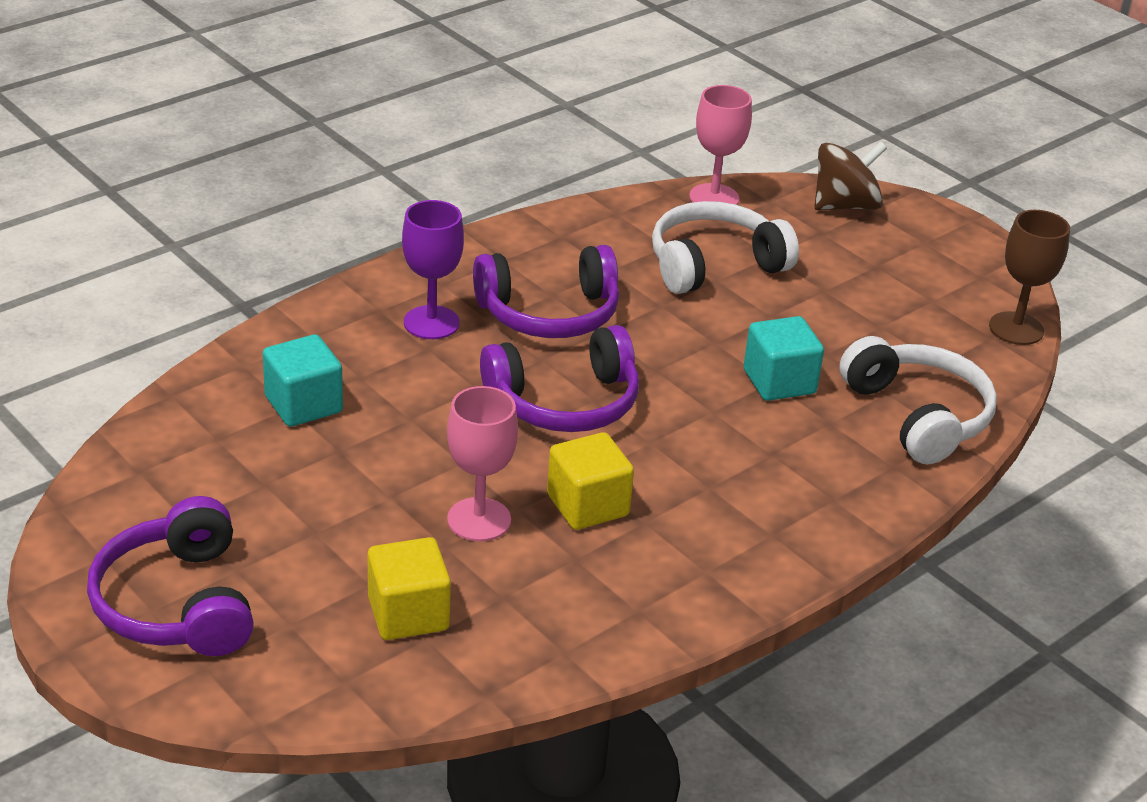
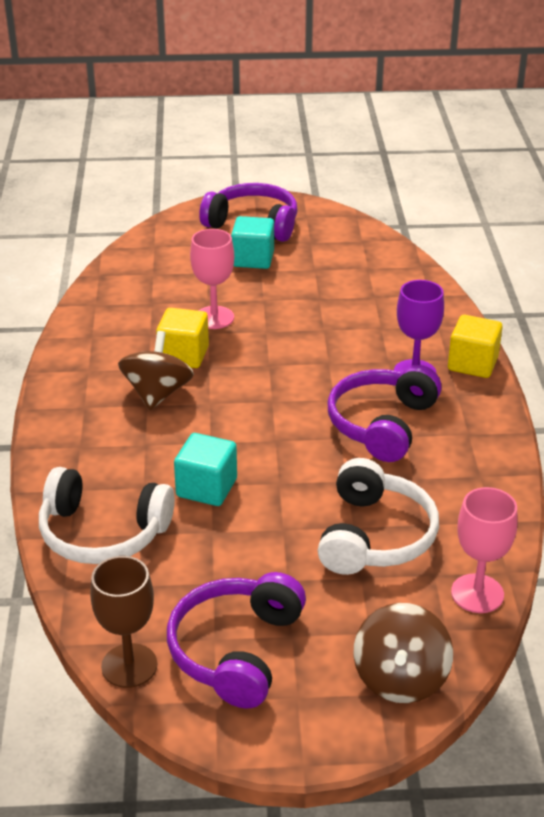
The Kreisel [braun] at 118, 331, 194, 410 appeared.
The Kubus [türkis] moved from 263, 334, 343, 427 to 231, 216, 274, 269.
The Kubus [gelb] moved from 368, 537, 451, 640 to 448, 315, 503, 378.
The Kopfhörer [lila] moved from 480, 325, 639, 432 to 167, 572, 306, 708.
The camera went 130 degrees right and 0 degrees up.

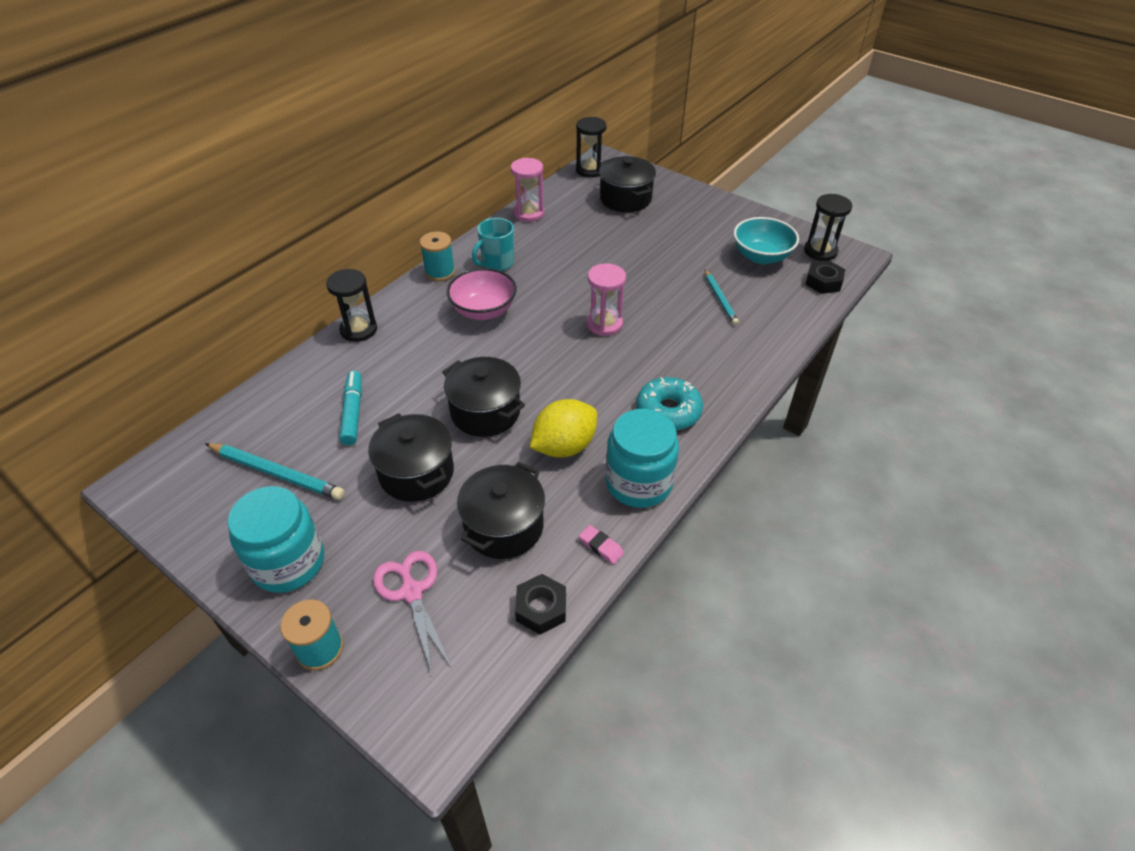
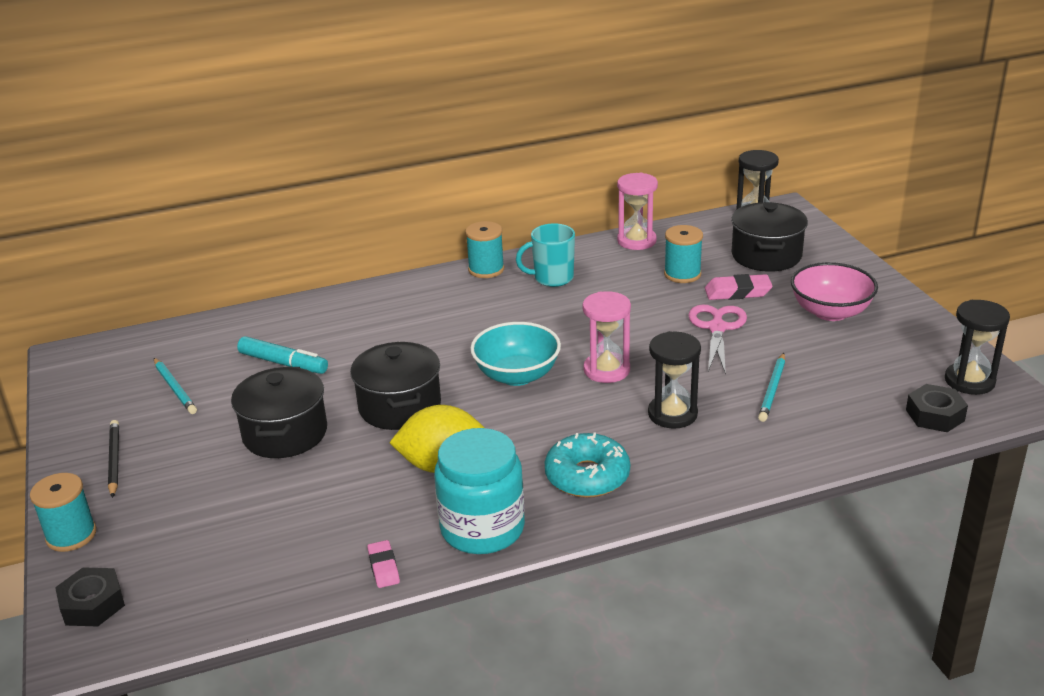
The Kochtopf [schwarz] at 457, 462, 545, 559 disappeared.
The Garnrolle [türkis] at 664, 225, 703, 283 appeared.
The Radiergummi [rosa] at 705, 274, 773, 300 appeared.
The Sanduhr [schwarz] moved from 326, 269, 377, 342 to 648, 331, 701, 429.
The Schere [rosa] moved from 373, 551, 451, 673 to 688, 304, 747, 375.
The Schüssel [rosa] moved from 447, 268, 517, 320 to 791, 262, 878, 321.
The Sechskantmutter [schwarz] moved from 515, 574, 566, 635 to 55, 567, 125, 627.
The Schüssel [türkis] moved from 734, 217, 799, 264 to 470, 322, 561, 386.
The Einmachglas [türkis] at 228, 486, 324, 593 was replaced by the Bleistift [schwarz] at 108, 420, 119, 498.
The Filzstift [türkis] at 339, 371, 362, 445 turned 90 degrees clockwise.
The Bleistift [türkis] at 205, 443, 345, 500 changed to 0.65 times the size.
The camera went 35 degrees right and 15 degrees down.

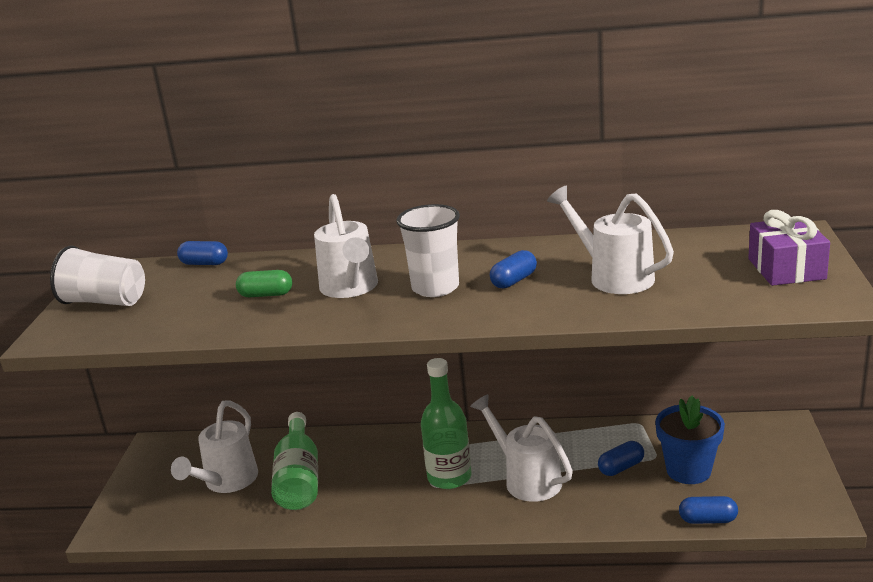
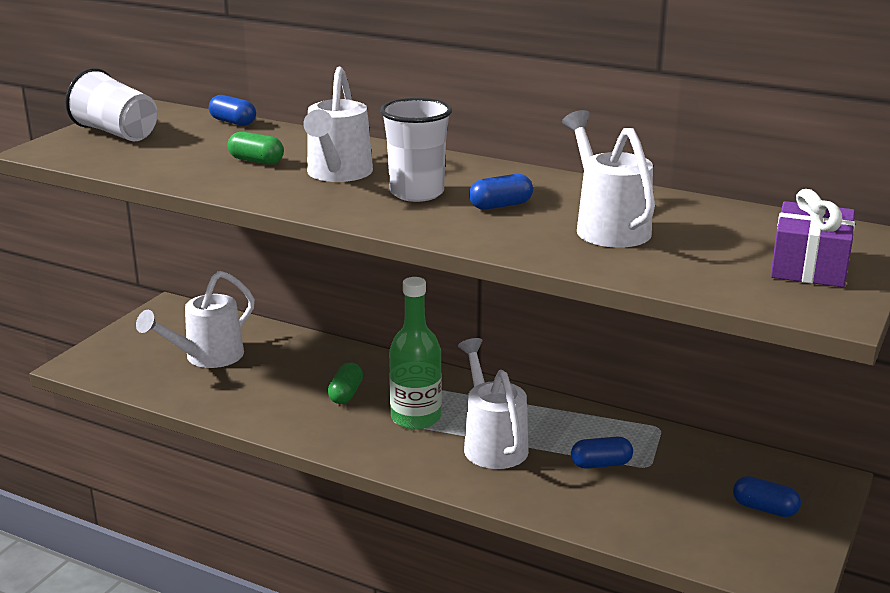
The Flasche [grün] at 271, 412, 318, 510 disappeared.
The Blumentopf [blau] at 655, 396, 725, 484 disappeared.
The Kapsel [grün] at 328, 363, 363, 404 appeared.
The Kapsel [blau] moved from 679, 496, 738, 524 to 733, 476, 801, 517.
The camera went 20 degrees right and 0 degrees up.

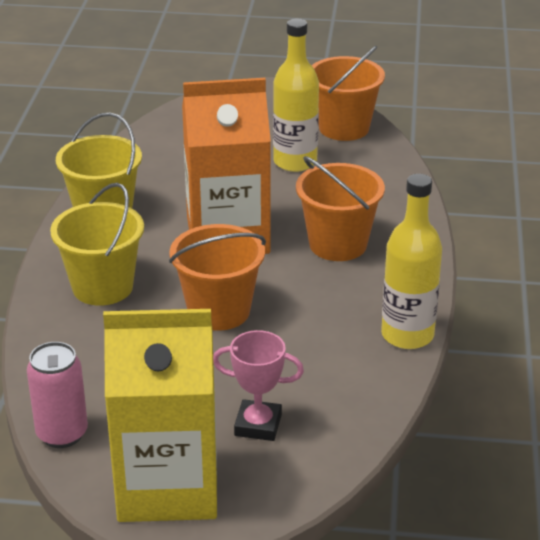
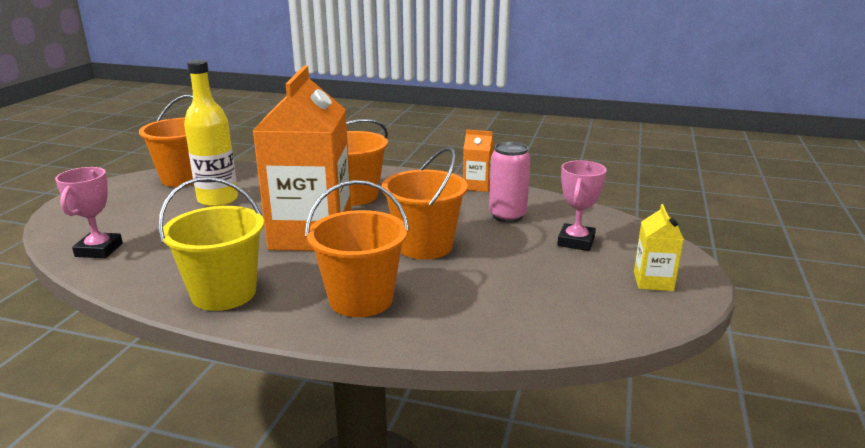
The Pokal [rosa] at 55, 167, 123, 258 appeared.
The Dose [rosa] moved from 27, 342, 88, 448 to 489, 142, 531, 223.
The Flasche [gelb] at 381, 174, 442, 349 was replaced by the Getränkekarton [orange] at 463, 130, 494, 192.
The Eimer [gelb] at 50, 183, 144, 306 became the Eimer [orange] at 305, 180, 409, 317.
The Getränkekarton [gelb] at 103, 309, 217, 522 changed to 0.42 times the size.
The camera went 80 degrees left and 10 degrees down.

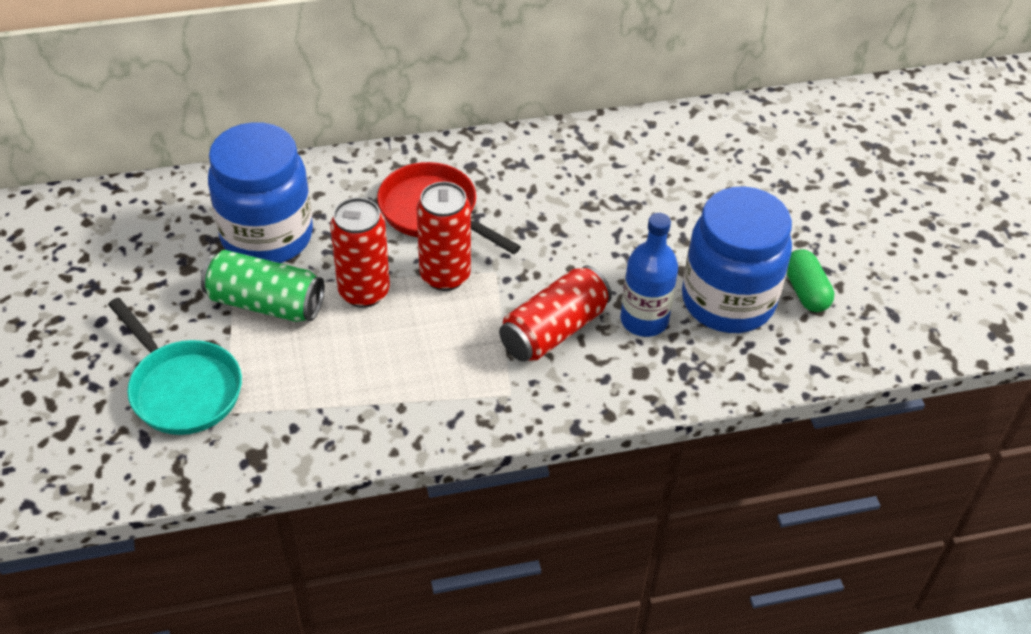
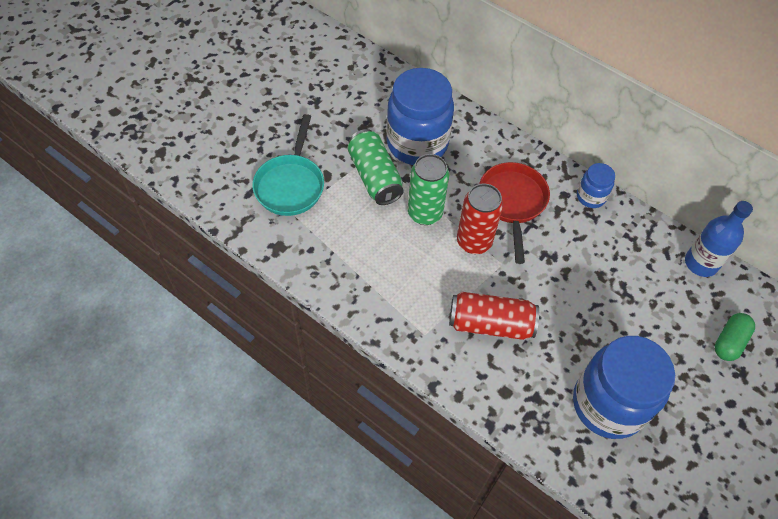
The Einmachglas [blau] at 577, 163, 615, 208 appeared.
The Flasche [blau] moved from 620, 213, 678, 337 to 685, 201, 753, 277.
The Kapsel [grün] moved from 787, 249, 834, 312 to 715, 313, 755, 361.
The Dose [rot] at 330, 198, 390, 308 became the Dose [grün] at 408, 154, 449, 225.
The camera went 50 degrees right and 10 degrees up.

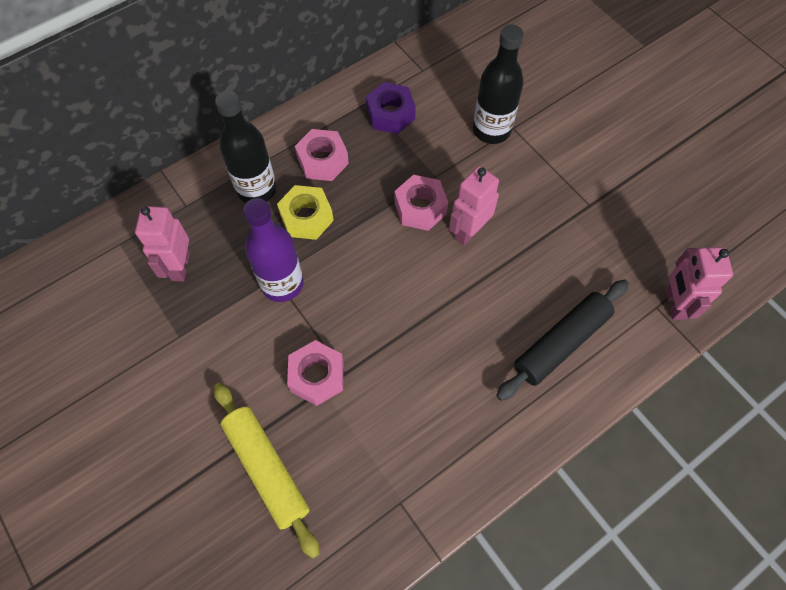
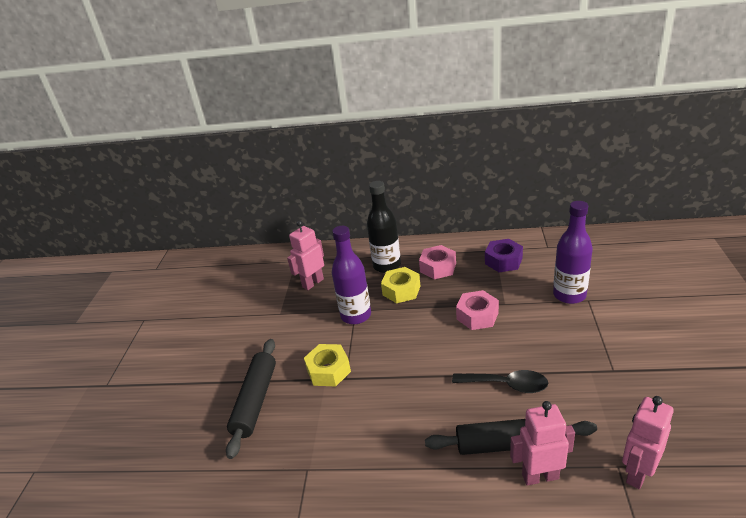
The Löffel [schwarz] at 452, 370, 548, 393 appeared.
The Roboter [rosa] moved from 449, 166, 499, 245 to 510, 401, 575, 486.
The Nudelholz [gelb] at 214, 383, 320, 559 became the Nudelholz [schwarz] at 226, 339, 276, 459.
The Sechskantmutter [rosa] at 287, 340, 343, 406 became the Sechskantmutter [gelb] at 304, 344, 351, 386.
The Flasche [schwarz] at 473, 25, 524, 144 became the Flasche [lila] at 553, 201, 593, 304.
The camera went 45 degrees right and 30 degrees down.

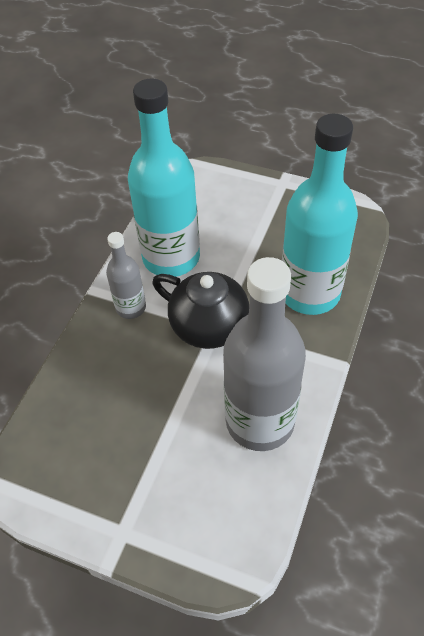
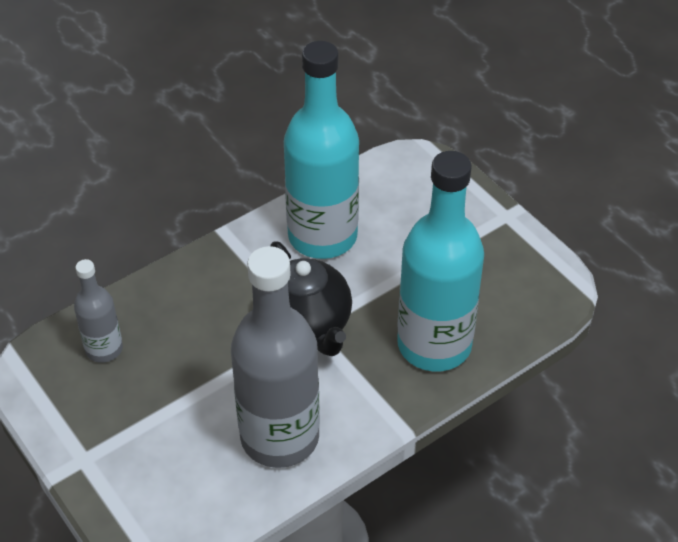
The Flasche [grau] moved from 106, 232, 146, 319 to 74, 259, 123, 363.
The camera went 30 degrees right and 5 degrees down.

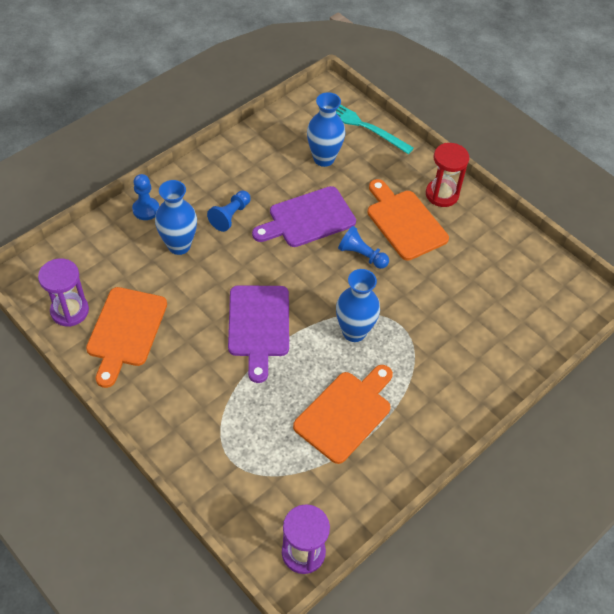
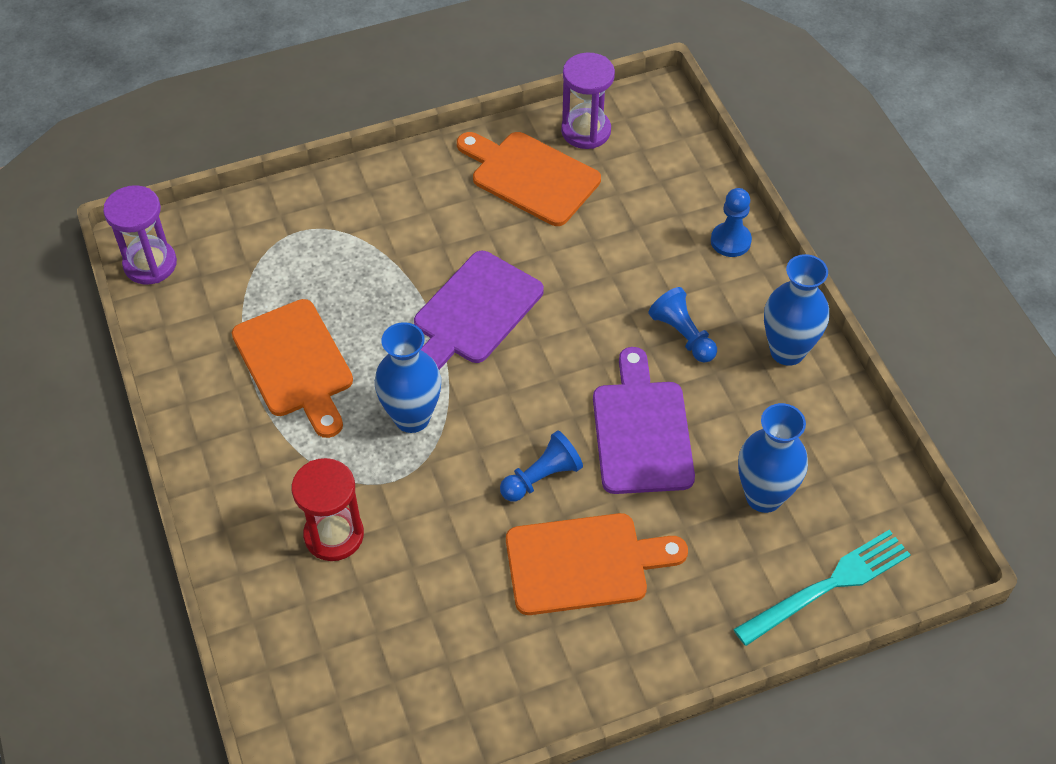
The Vase [blau] moved from 155, 180, 197, 255 to 764, 254, 829, 366.
The Sanduhr [rot] moved from 426, 143, 469, 207 to 292, 458, 364, 561.
The Schneidebrett [lila] at 228, 285, 289, 383 turned 75 degrees counterclockwise.
The camera went 115 degrees right and 0 degrees up.

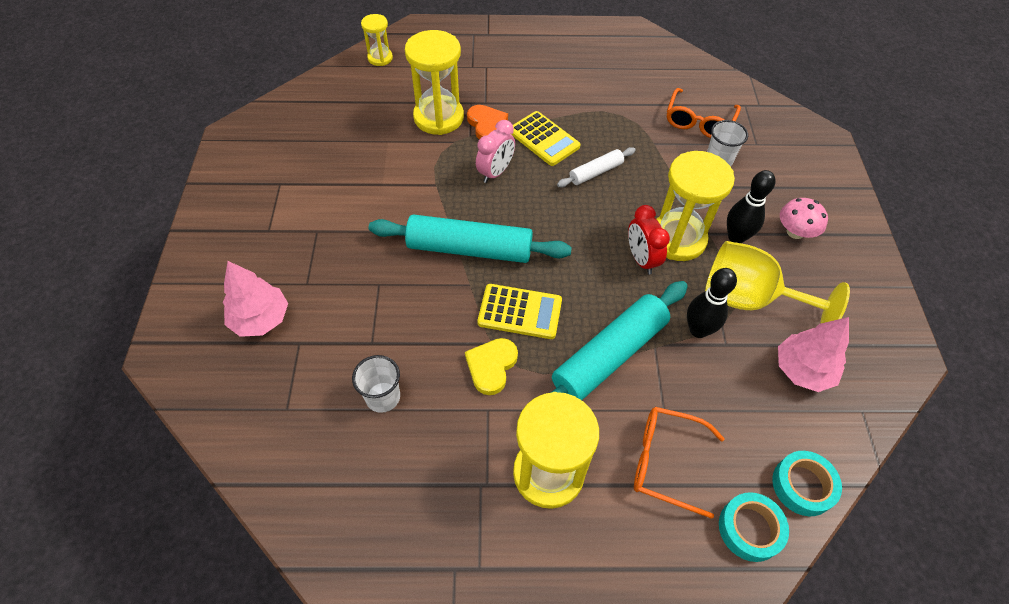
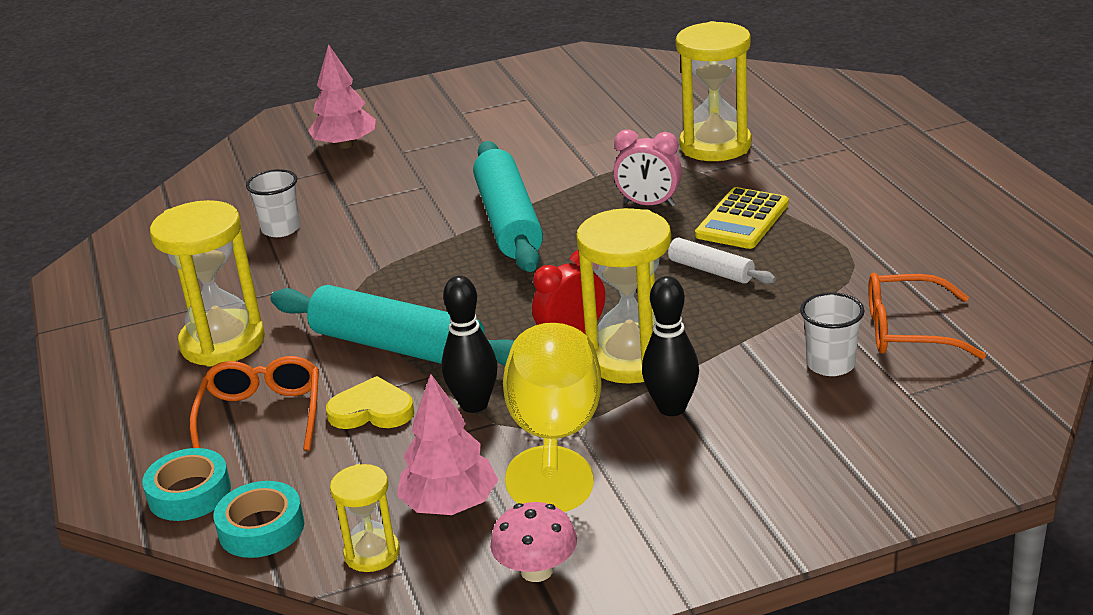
The Herz [orange] at 467, 105, 508, 139 disappeared.
The Taschenrechner [gelb] at 478, 284, 562, 339 disappeared.
The Sanduhr [gelb] moved from 361, 14, 393, 66 to 330, 464, 400, 572.
The Herz [gelb] moved from 465, 338, 518, 395 to 326, 376, 414, 429.
The Pilz [rosa] moved from 780, 198, 828, 239 to 490, 502, 577, 582.
The camera went 75 degrees right and 25 degrees down.

